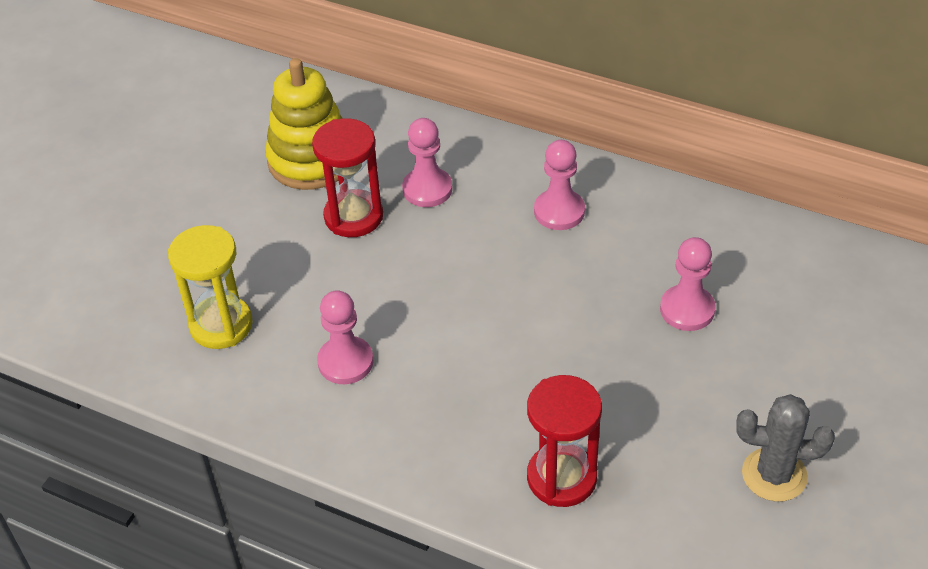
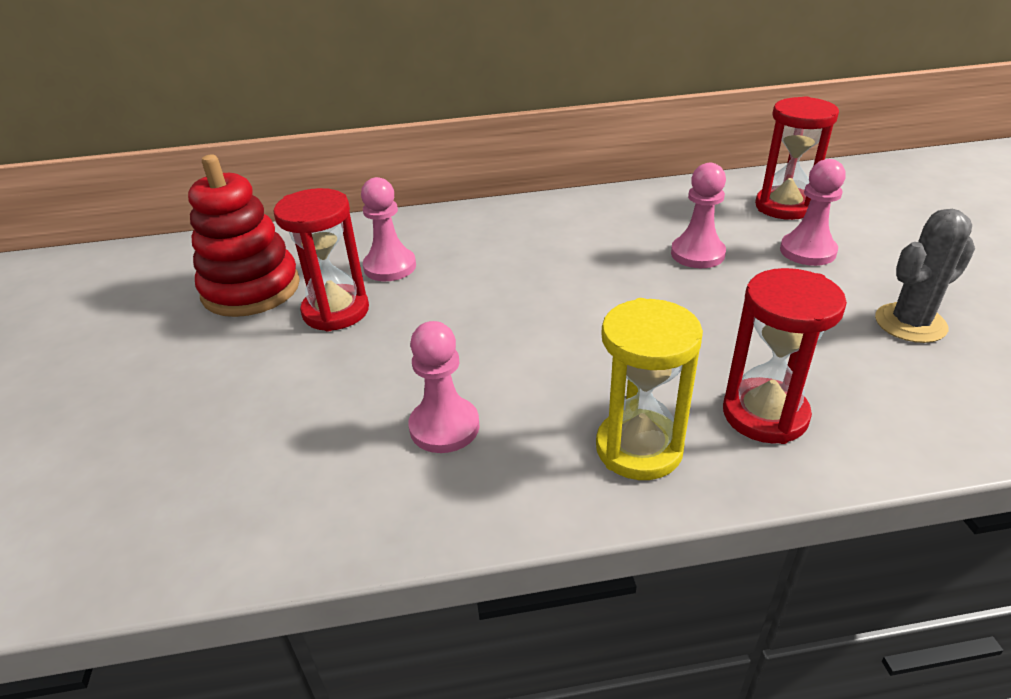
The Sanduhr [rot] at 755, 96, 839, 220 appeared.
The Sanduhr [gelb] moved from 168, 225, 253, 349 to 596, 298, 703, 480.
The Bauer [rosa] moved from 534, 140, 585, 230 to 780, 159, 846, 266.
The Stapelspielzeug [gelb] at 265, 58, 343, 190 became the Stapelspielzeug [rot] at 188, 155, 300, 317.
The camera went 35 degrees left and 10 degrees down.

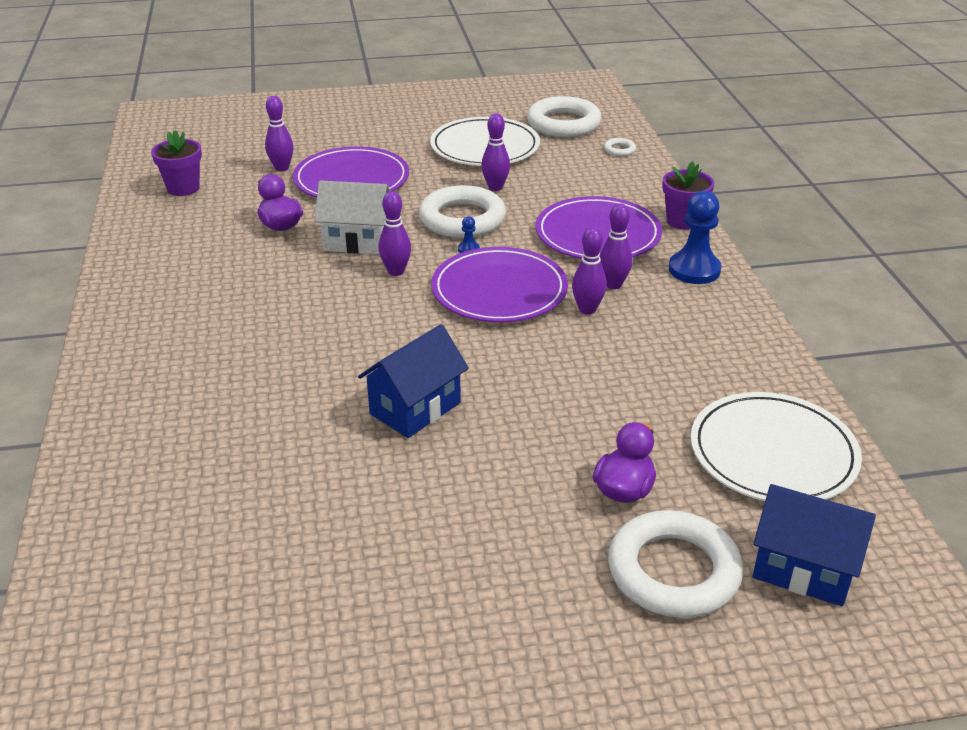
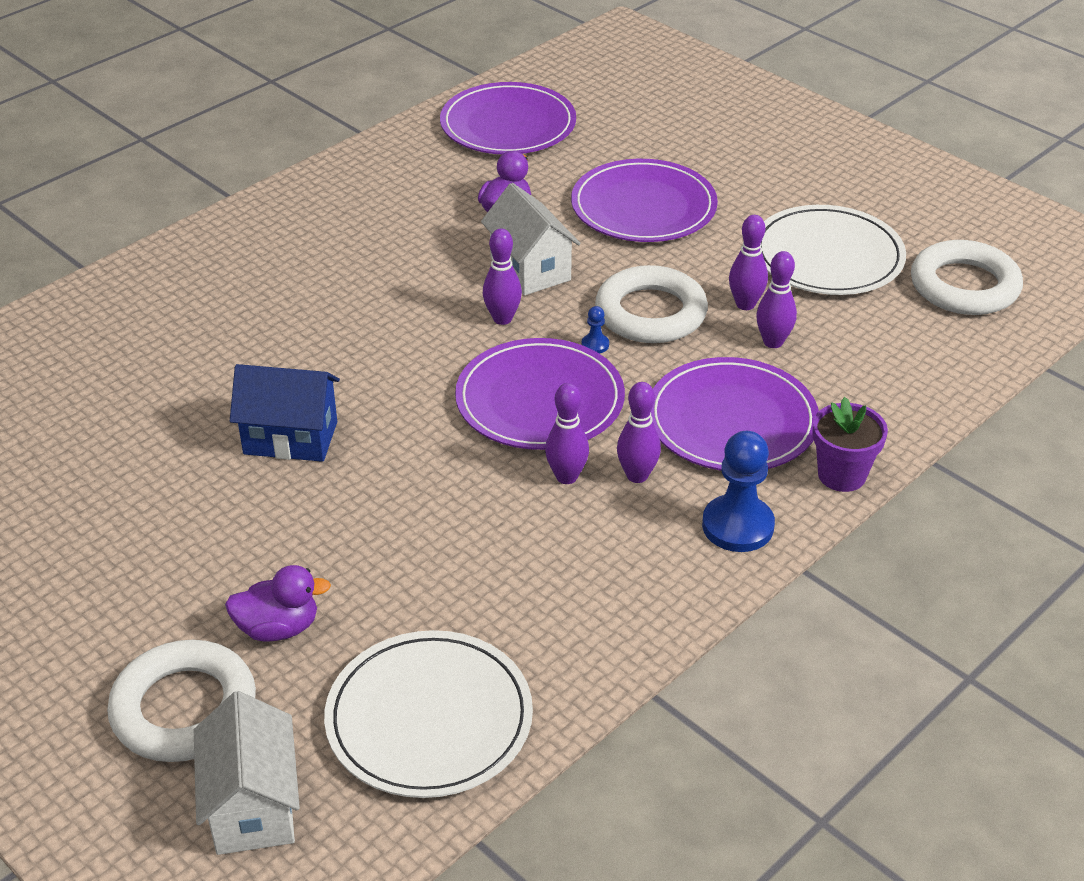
The Ring [weiß] at 604, 138, 636, 156 disappeared.
The Bowlingkegel [lila] moved from 265, 96, 293, 171 to 756, 251, 797, 348.
The Blumentopf [lila] at 151, 130, 202, 196 was replaced by the Teller [lila] at 440, 82, 576, 154.
The Haus [blau] at 753, 484, 876, 606 became the Haus [weiß] at 194, 691, 300, 855.
The camera went 55 degrees right and 5 degrees up.

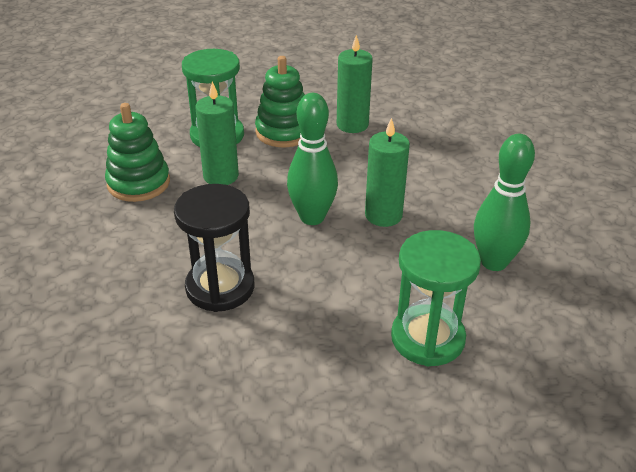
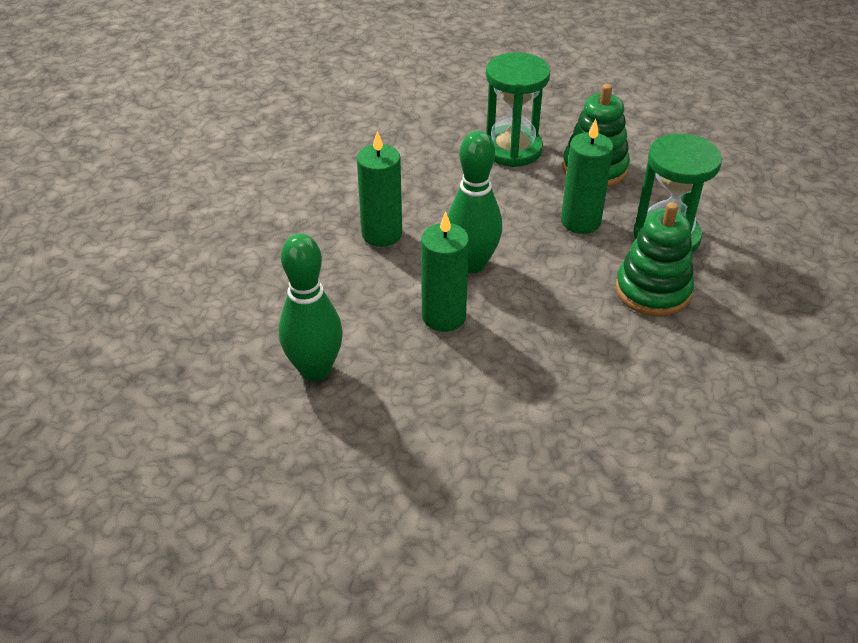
The Sanduhr [schwarz] at 174, 184, 255, 312 disappeared.
The Kerze [grün] moved from 337, 35, 373, 133 to 357, 131, 402, 247.
The Sanduhr [grün] moved from 391, 230, 481, 366 to 486, 52, 550, 167.
The camera went 115 degrees right and 5 degrees up.

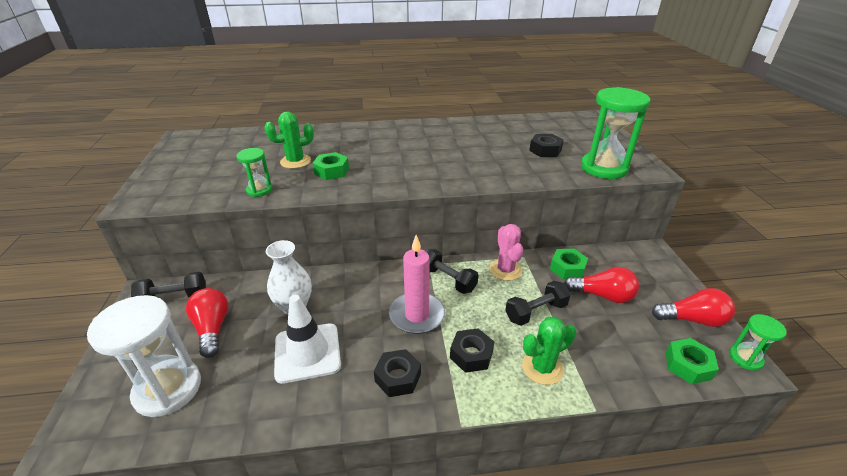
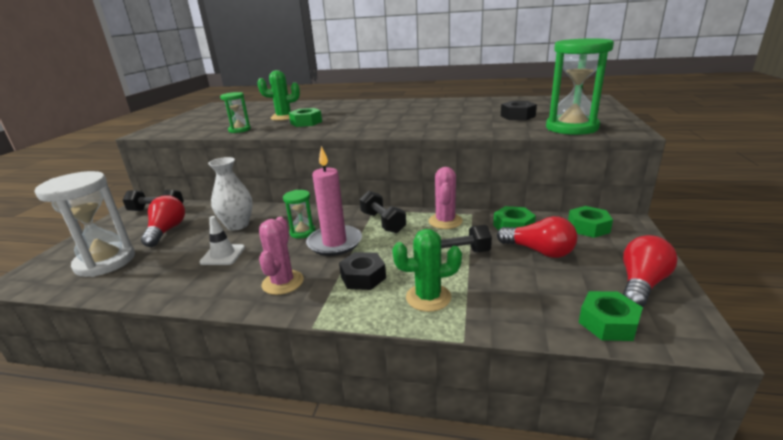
The Sechskantmutter [grün] at 568, 206, 613, 238 appeared.
The Sanduhr [grün] moved from 729, 314, 787, 371 to 283, 190, 316, 239.
The Sechskantmutter [schwarz] at 374, 349, 421, 397 was replaced by the Kaktus [rosa] at 259, 217, 304, 295.
The Glühbirne [rot] at 652, 288, 735, 327 turned 75 degrees counterclockwise.
The Leitkegel [weiß] at 274, 295, 341, 384 changed to 0.60 times the size.
The camera went 20 degrees right and 10 degrees down.

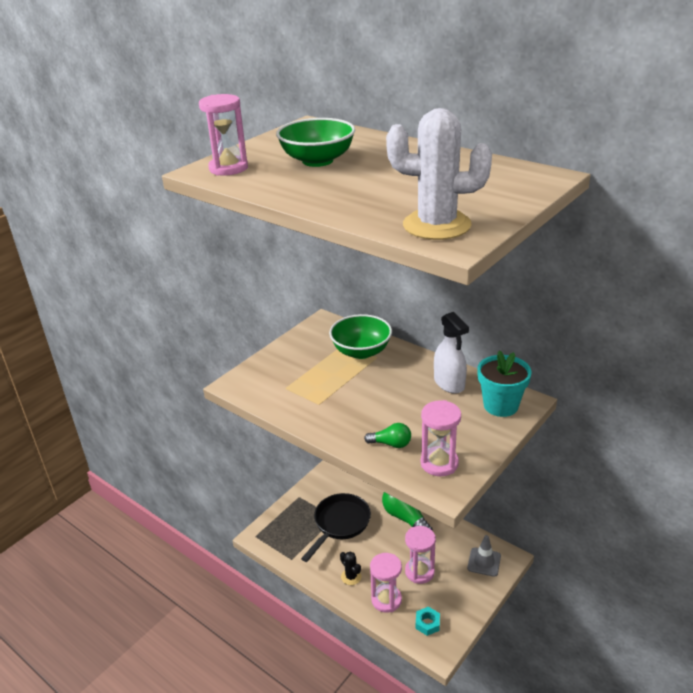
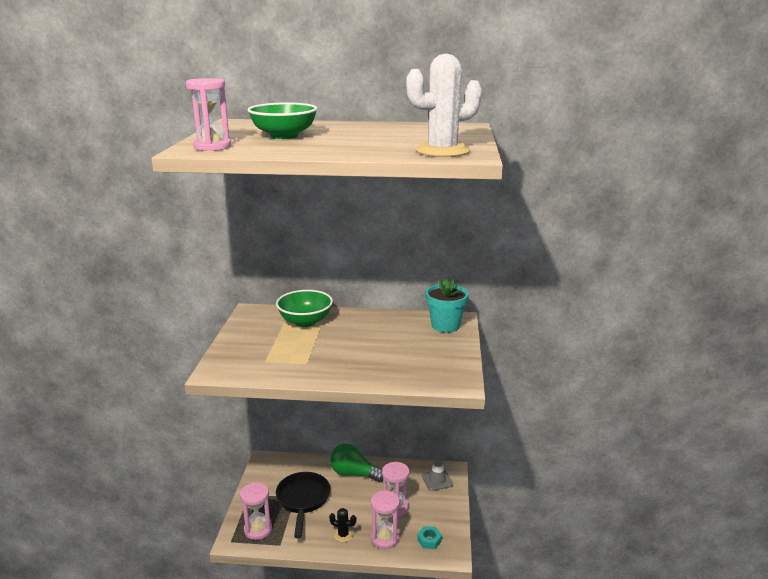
The Glühbirne [grün] at 364, 423, 411, 448 disappeared.
The Sprühflasche [weiß] at 434, 312, 469, 394 disappeared.
The Sanduhr [rosa] moved from 421, 400, 461, 476 to 240, 482, 272, 540.
The camera went 35 degrees left and 10 degrees down.

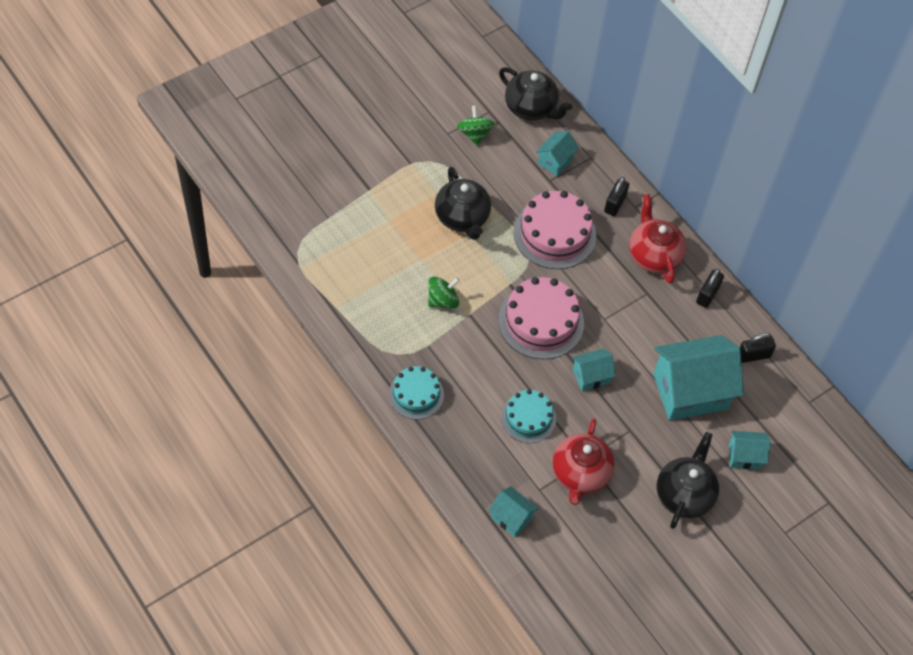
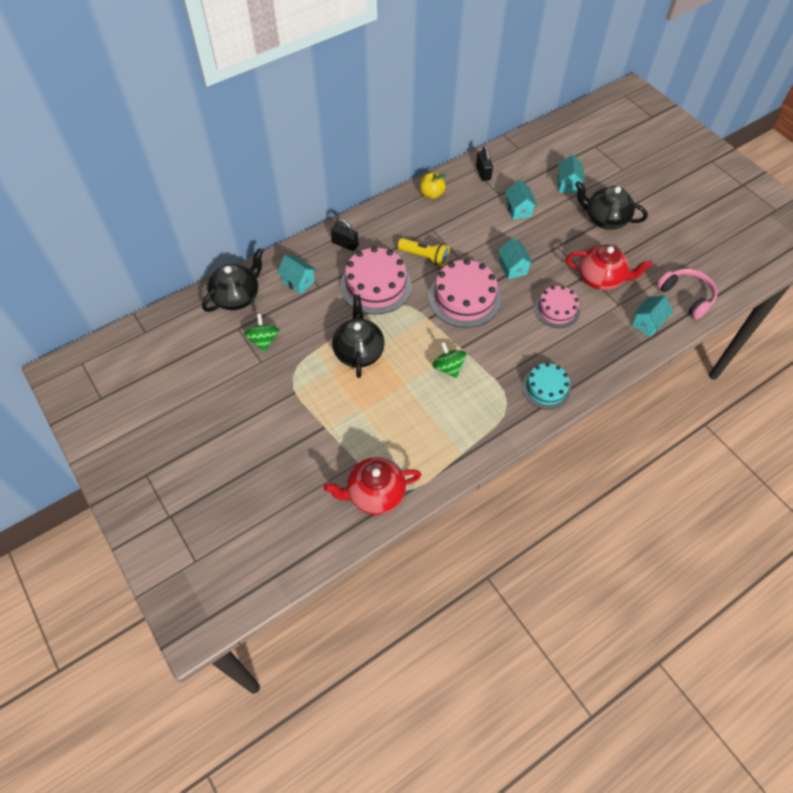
The Taschenlampe [gelb] at 398, 238, 450, 267 appeared.
The Kopfhörer [rosa] at 657, 269, 717, 319 appeared.
The Teekanne [rot] moved from 629, 194, 686, 284 to 324, 457, 421, 515.
The Vorhängeschloss [schwarz] at 696, 269, 724, 308 was replaced by the Apfel [gelb] at 420, 173, 446, 199.
The Kuchen [türkis] at 501, 389, 556, 443 became the Kuchen [rosa] at 534, 286, 580, 328.
The Teekanne [schwarz] at 435, 167, 491, 240 turned 75 degrees counterclockwise.
The Kreisel [grün] at 457, 105, 494, 146 turned 90 degrees clockwise.
The Haus [türkis] at 653, 335, 744, 421 changed to 0.48 times the size.
The camera went 85 degrees left and 0 degrees up.

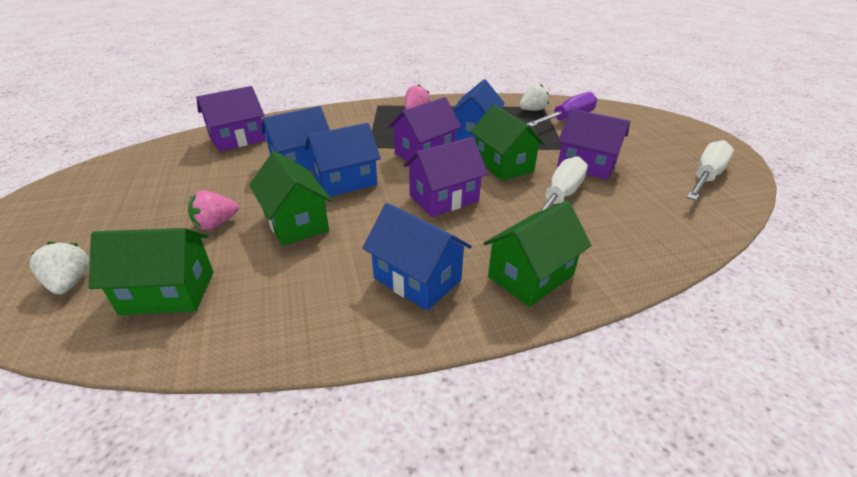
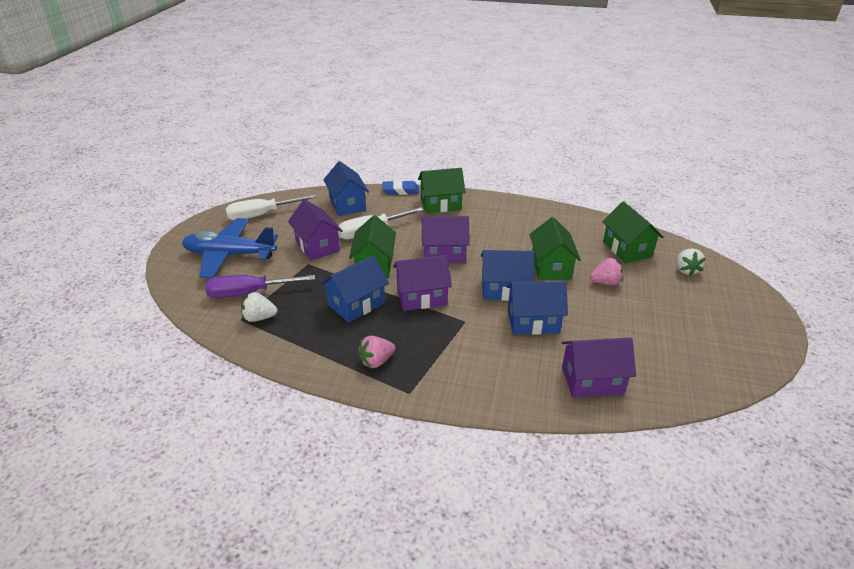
The Flugzeug [blau] at 182, 218, 278, 278 appeared.
The Radiergummi [blau] at 382, 180, 419, 195 appeared.
The Haus [blau] moved from 362, 203, 472, 311 to 323, 161, 369, 216.
The Haus [grün] at 89, 228, 213, 315 turned 45 degrees clockwise.
The camera went 150 degrees left and 0 degrees up.

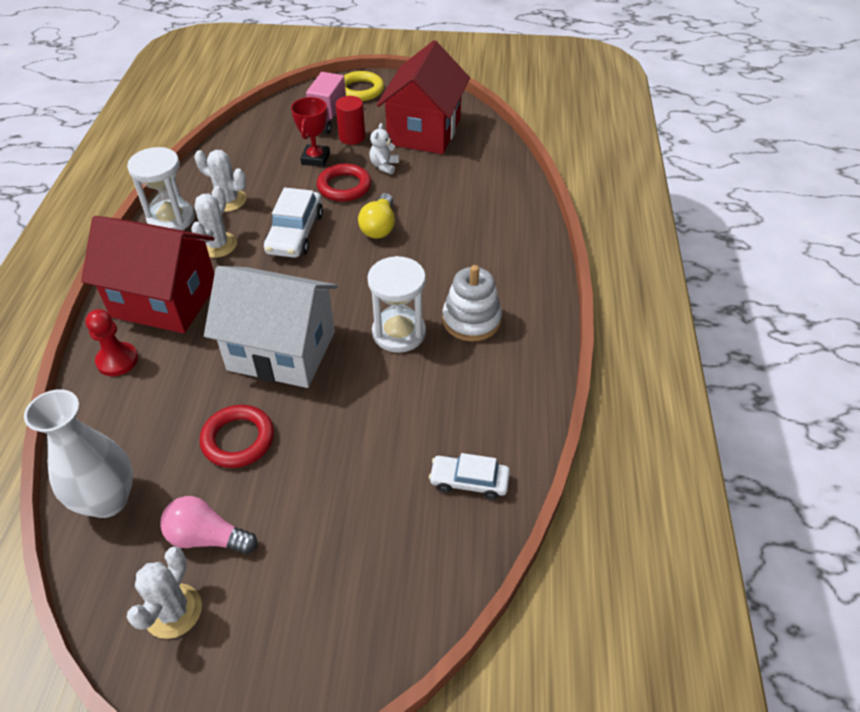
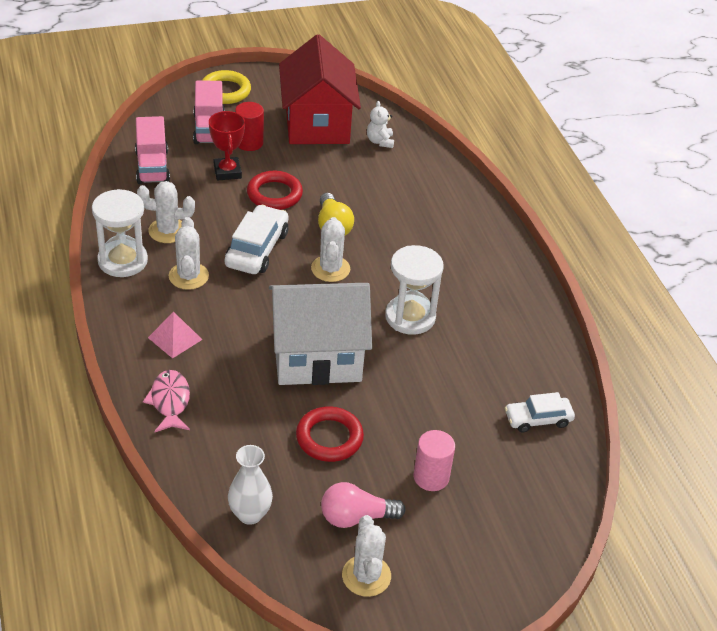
The Stapelspielzeug [weiß] at 442, 265, 502, 341 disappeared.
The Lastwagen [rosa] at 135, 116, 170, 184 appeared.
The Kaktus [weiß] at 311, 217, 350, 282 appeared.
The Vollzylinder [rosa] at 413, 430, 455, 491 appeared.
The Teddybär [weiß] moved from 369, 123, 399, 174 to 367, 101, 394, 148.
The Haus [rot] at 81, 216, 215, 333 was replaced by the Pyramide [rosa] at 148, 312, 202, 358.
The Bauer [rot] at 85, 309, 138, 376 was replaced by the Fisch [rosa] at 143, 370, 190, 432.
The Auto [weiß] at 264, 188, 323, 258 turned 150 degrees counterclockwise.
The Vase [weiß] at 24, 389, 133, 518 changed to 0.66 times the size.
The camera went 25 degrees left and 5 degrees down.

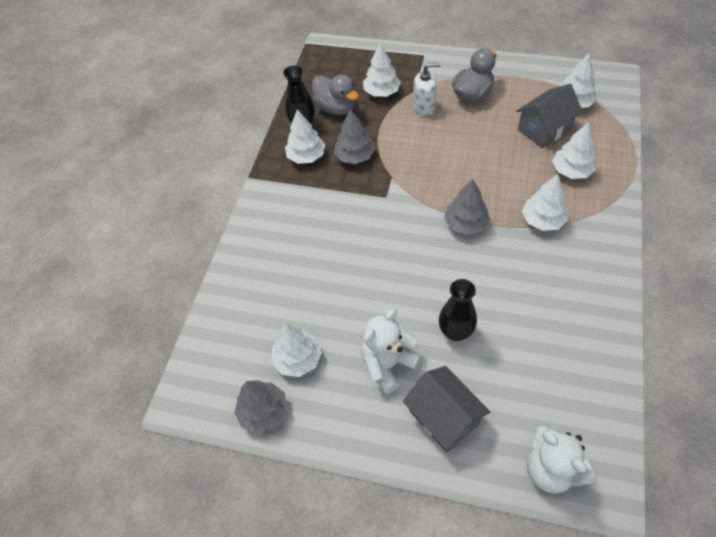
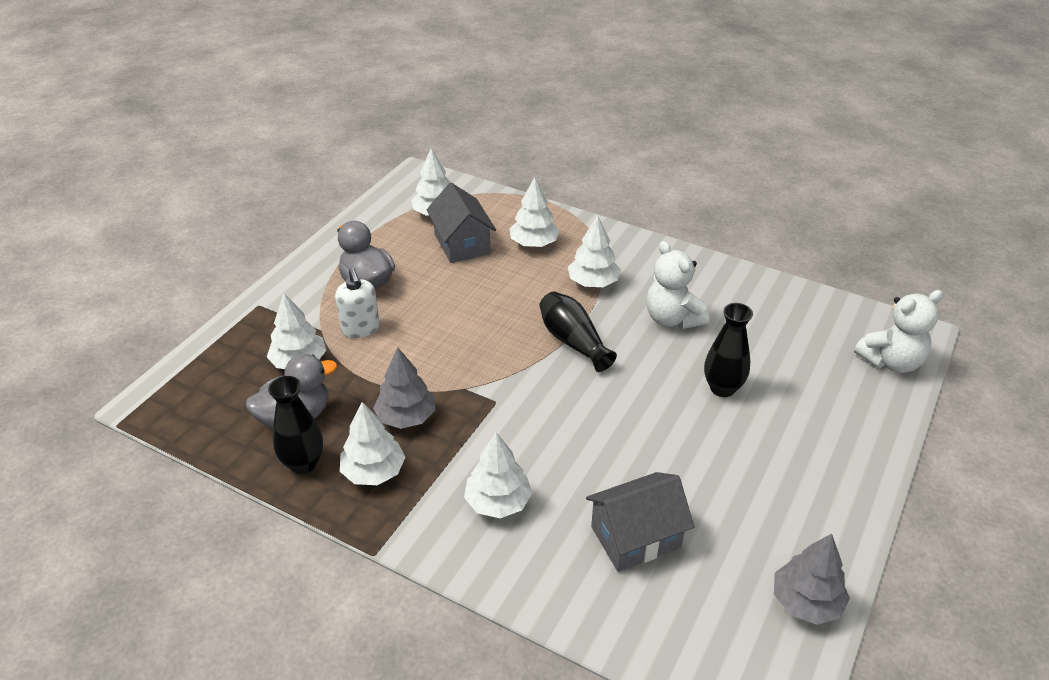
The Baum [weiß] moved from 271, 324, 322, 377 to 464, 432, 532, 518.
The Teddybär [weiß] moved from 361, 309, 422, 394 to 646, 241, 709, 329.
The Haus [grau] moved from 403, 366, 490, 453 to 586, 472, 694, 571.
The Baum [grau] at 444, 178, 490, 235 was replaced by the Vase [schwarz] at 539, 292, 617, 372.
The Seifenspender [weiß] at 413, 63, 440, 117 turned 150 degrees clockwise.
The camera went 80 degrees left and 15 degrees down.

